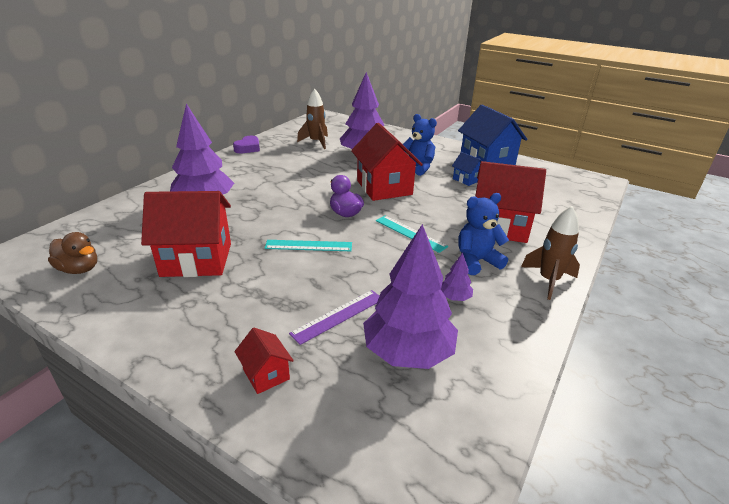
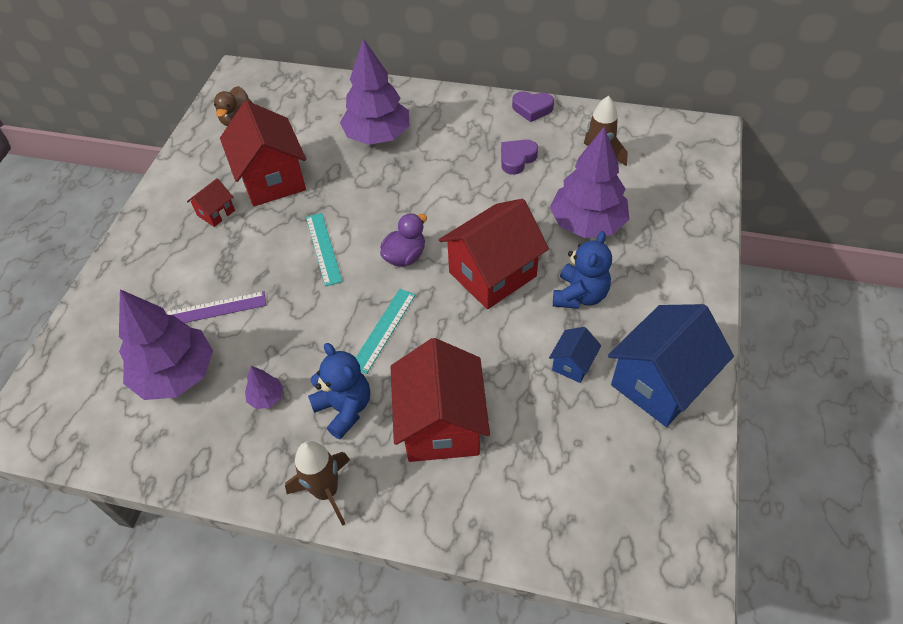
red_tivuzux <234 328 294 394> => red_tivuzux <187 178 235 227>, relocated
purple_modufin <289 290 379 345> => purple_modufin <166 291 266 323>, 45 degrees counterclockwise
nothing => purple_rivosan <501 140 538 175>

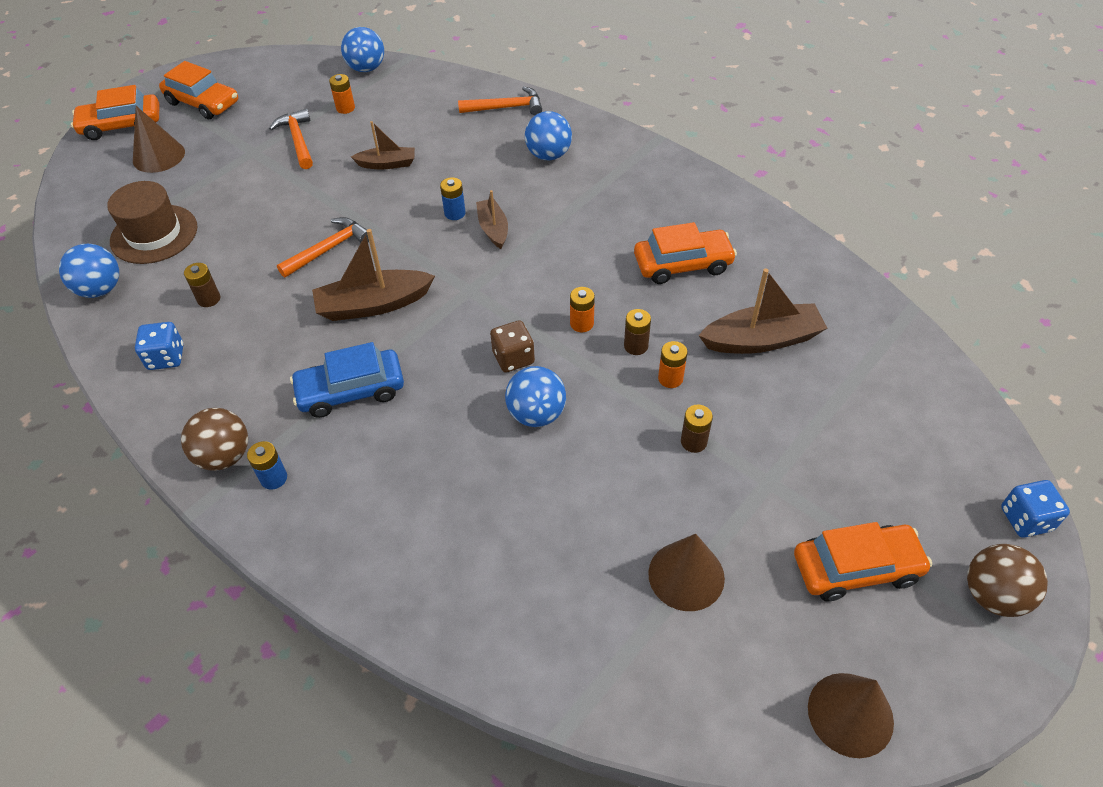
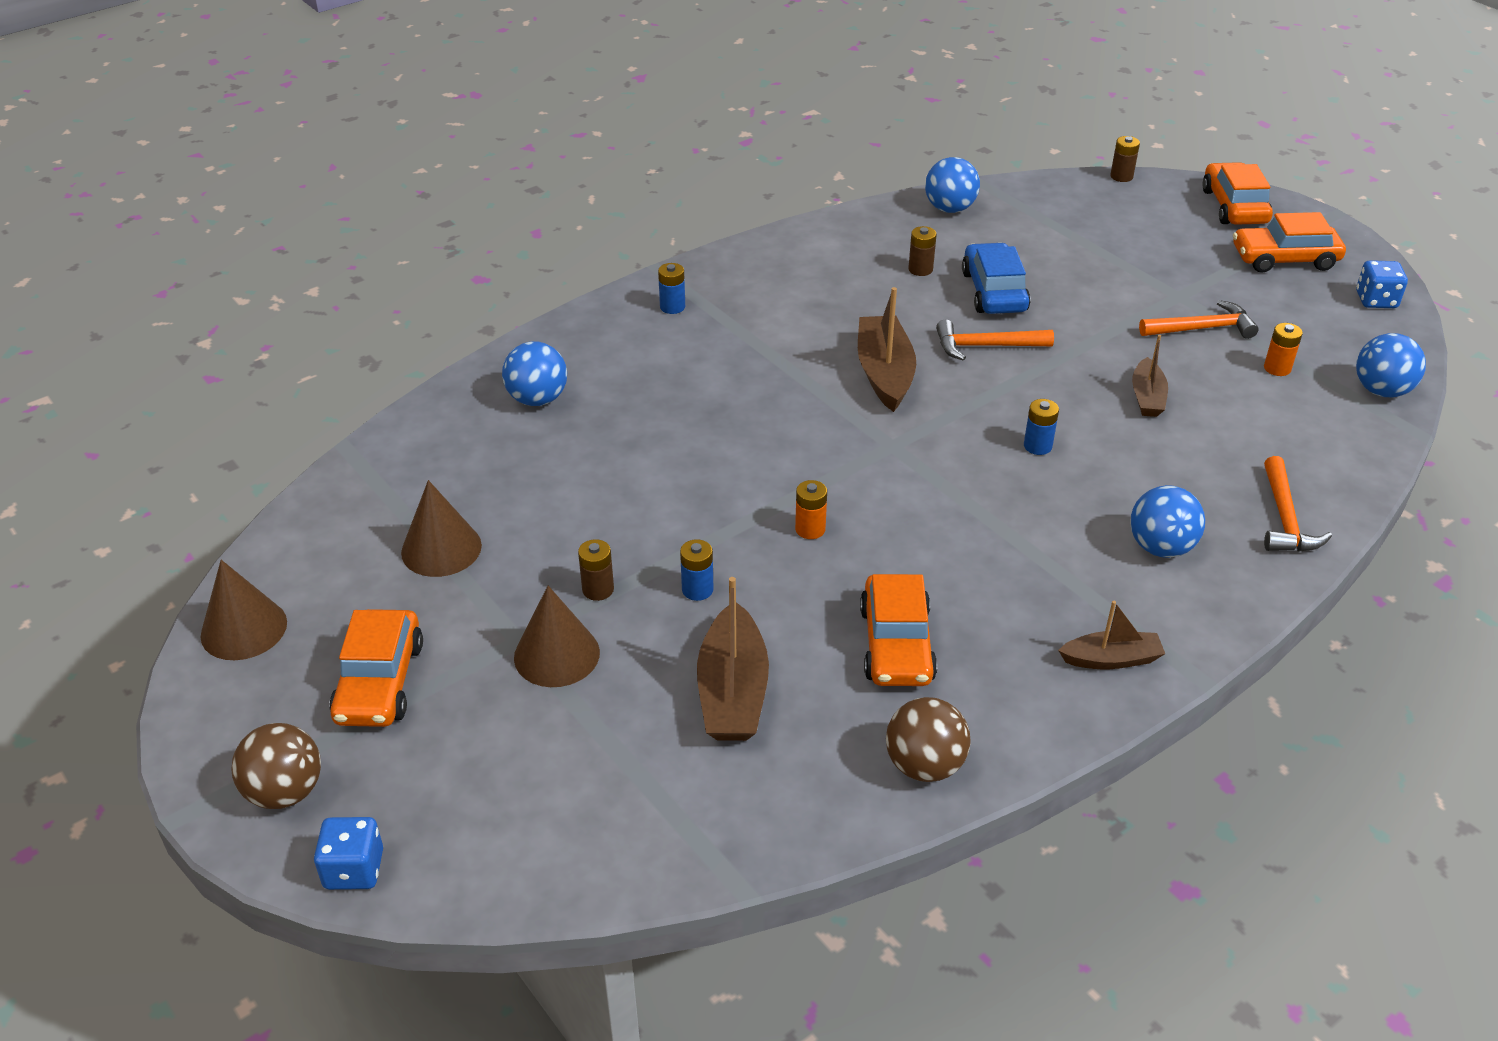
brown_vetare <107 181 197 264> => nothing
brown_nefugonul <133 106 185 173> => brown_nefugonul <514 586 600 687>, relocated
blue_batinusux <135 322 183 370> => blue_batinusux <1356 260 1408 308>, relocated
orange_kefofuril <159 61 238 119> => orange_kefofuril <1233 212 1346 273>, 45 degrees clockwise
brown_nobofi <181 408 248 471> => brown_nobofi <886 697 971 782>, relocated
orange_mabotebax <277 217 369 278> => orange_mabotebax <936 319 1054 361>, 120 degrees clockwise
blue_kefofuril <290 342 404 418> => blue_kefofuril <962 242 1031 314>, relocated
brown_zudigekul <476 190 508 249> => brown_zudigekul <1058 601 1165 669>, relocated
brown_batinusux <490 320 535 373> => nothing
blue_nobofi <505 366 566 427> => blue_nobofi <502 342 567 406>, relocated
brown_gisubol <624 309 651 355> => brown_gisubol <1110 136 1140 182>, relocated
orange_gisubol <658 341 688 388> => blue_gisubol <680 539 714 601>

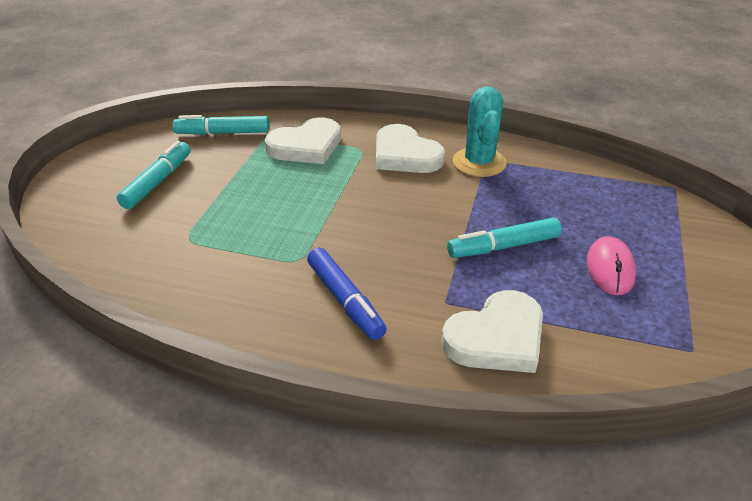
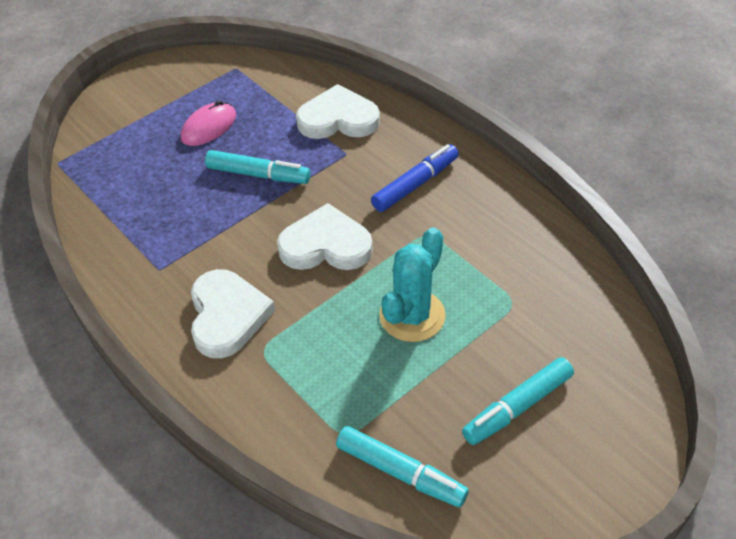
white_rivosan <265 117 341 164> => white_rivosan <277 203 373 270>, relocated
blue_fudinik <307 248 387 340> => blue_fudinik <371 144 459 212>, 45 degrees clockwise
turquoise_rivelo <453 87 507 177> => turquoise_rivelo <379 227 446 342>, relocated

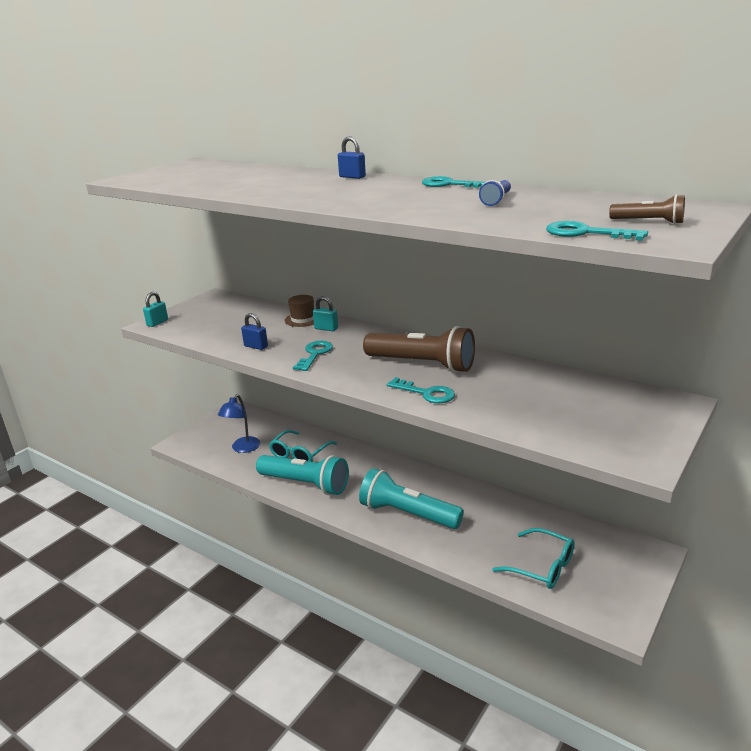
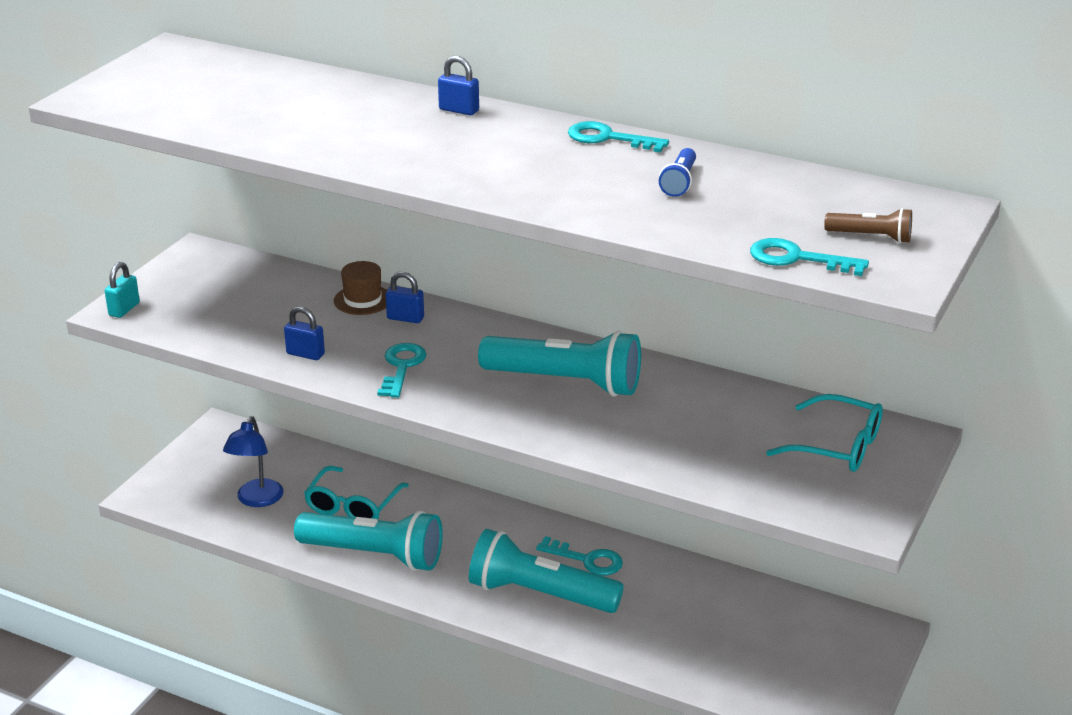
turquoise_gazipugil <313 296 338 331> => blue_gazipugil <386 272 424 323>
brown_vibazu <363 326 475 373> => turquoise_vibazu <478 330 641 396>
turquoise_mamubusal <387 377 455 403> => turquoise_mamubusal <536 536 623 576>, relocated
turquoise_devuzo <492 528 575 589> => turquoise_devuzo <766 394 883 472>, relocated

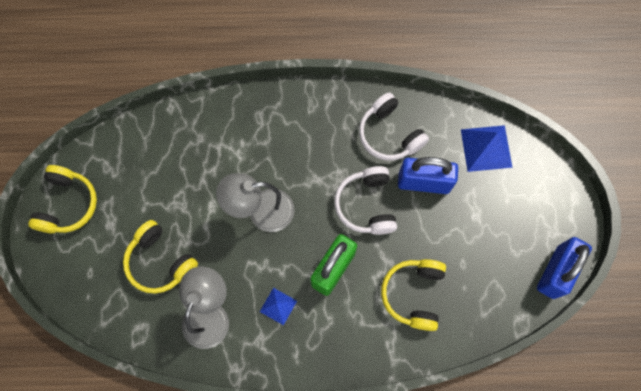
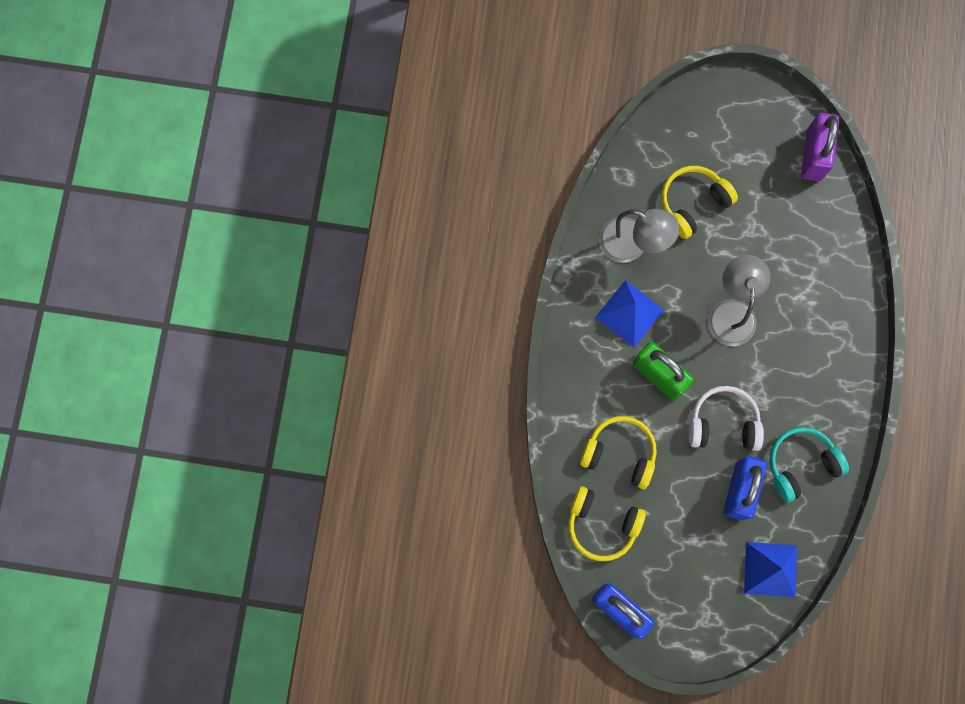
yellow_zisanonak <28 165 97 233> => yellow_zisanonak <568 487 646 561>, relocated
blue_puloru <260 288 297 325> => blue_puloru <595 280 664 348>, x1.74
white_zisanonak <359 93 429 161> => turquoise_zisanonak <769 427 849 502>
nothing => purple_gazipugil <801 113 839 181>

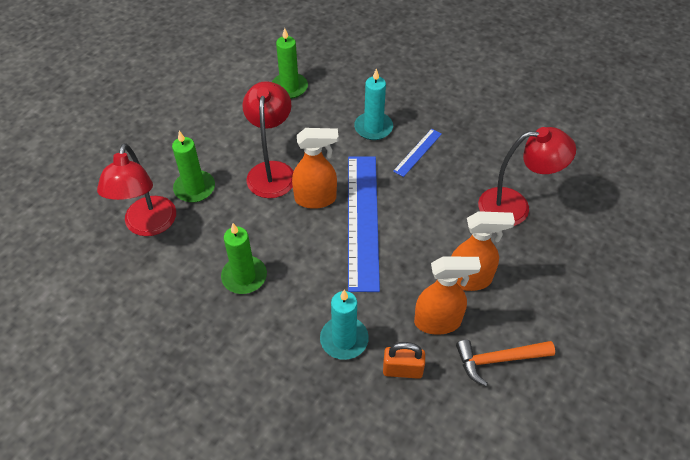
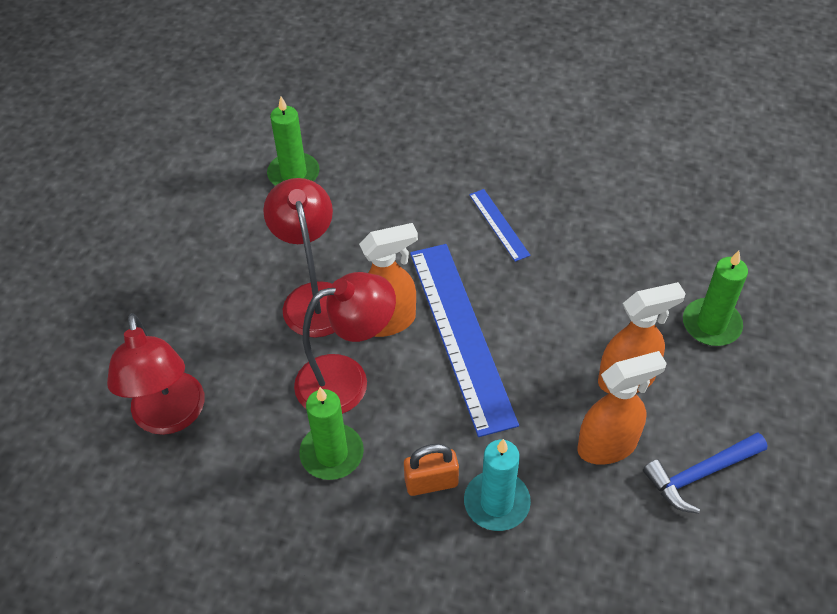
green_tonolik <172 131 215 203> => green_tonolik <683 251 748 346>, relocated
turquoise_tonolik <354 68 393 140> => nothing
orange_gazipugil <383 342 425 379> => orange_gazipugil <404 444 459 496>, relocated
blue_modufin <393 129 442 177> => blue_modufin <469 189 530 262>, 45 degrees counterclockwise
orange_mabotebax <456 340 555 386> => blue_mabotebax <643 432 767 514>
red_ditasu <478 127 576 226> => red_ditasu <294 272 396 414>, relocated

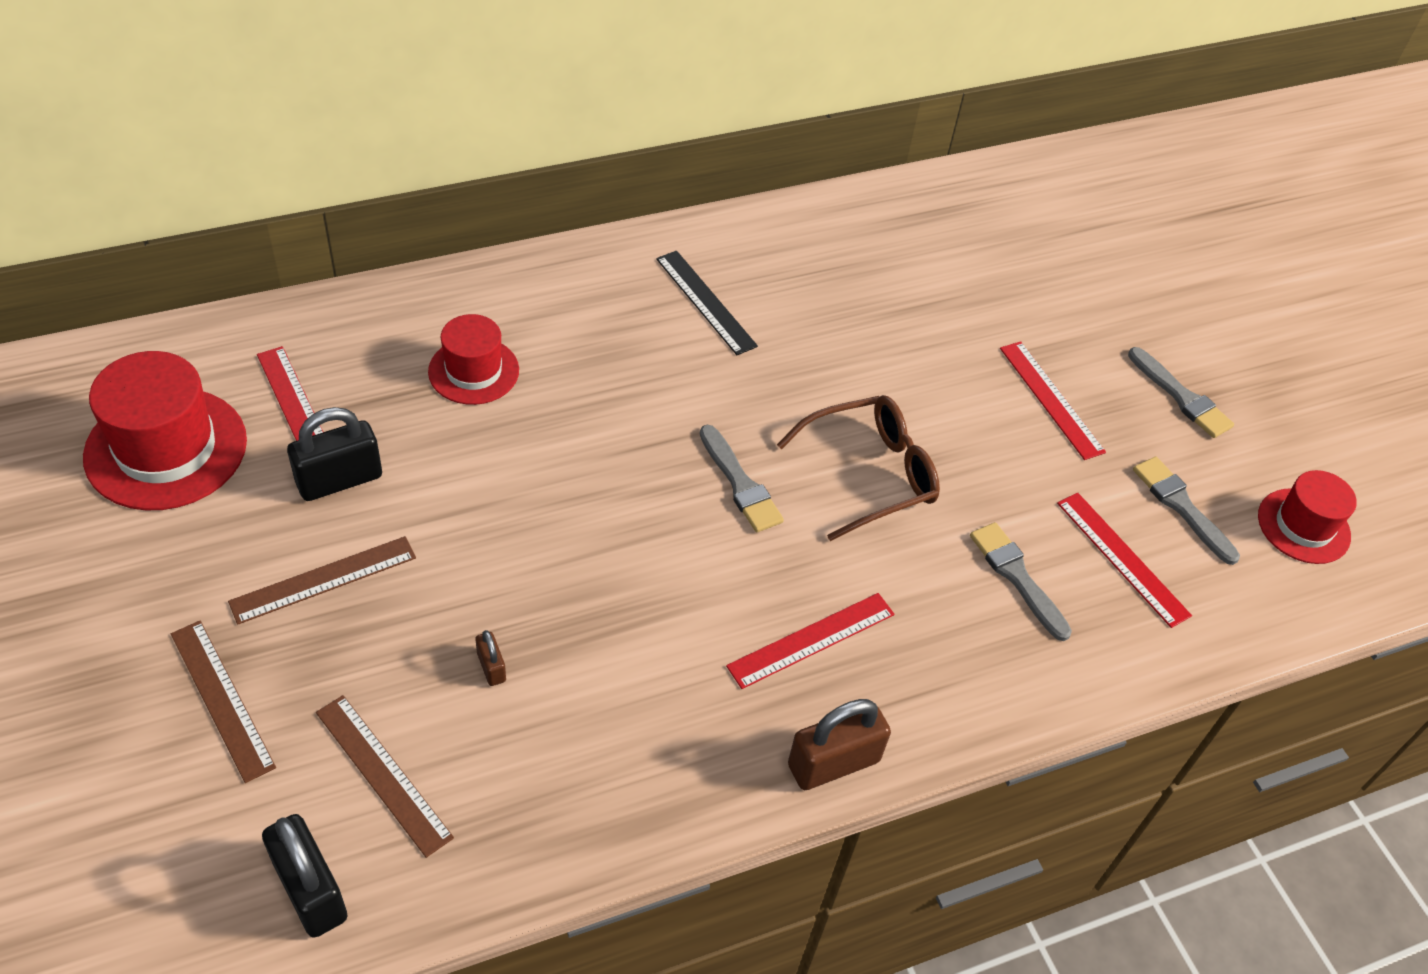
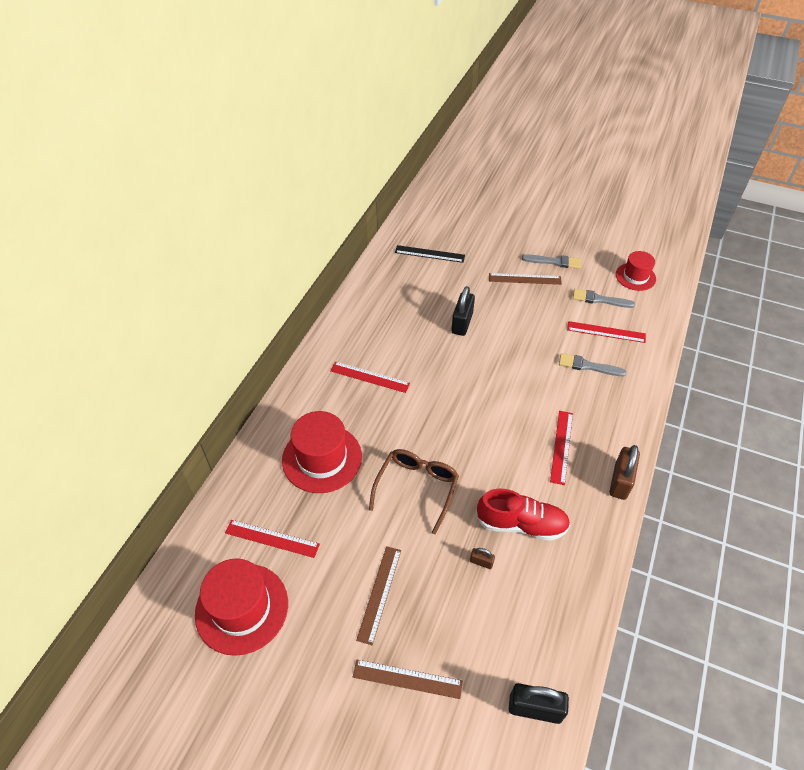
black_gazipugil <287 407 382 501> => black_gazipugil <451 286 475 336>, relocated
brown_modufin <316 695 454 858> => brown_modufin <489 273 562 285>, relocated
red_vetare <428 314 519 405> => red_vetare <282 411 362 493>, x1.63
black_modufin <656 251 758 355> => black_modufin <395 245 465 263>, relocated
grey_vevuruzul <700 425 784 532> => nothing
brown_devuzo <777 395 940 541> => brown_devuzo <369 449 459 534>, relocated
red_modufin <1000 341 1106 460> => red_modufin <330 362 410 393>, relocated
nothing => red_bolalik <476 489 570 541>

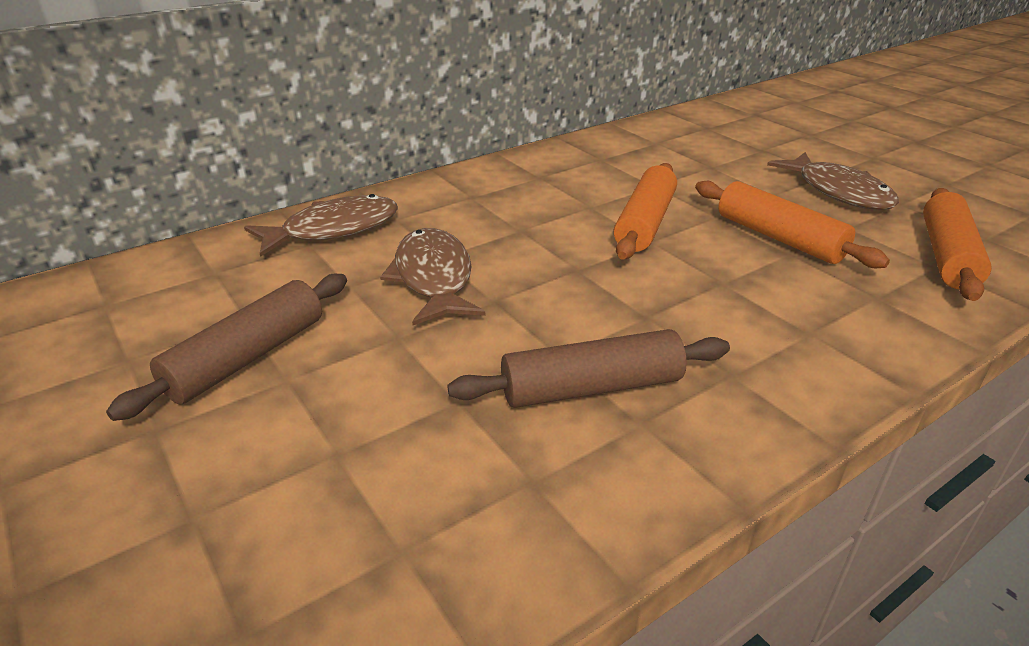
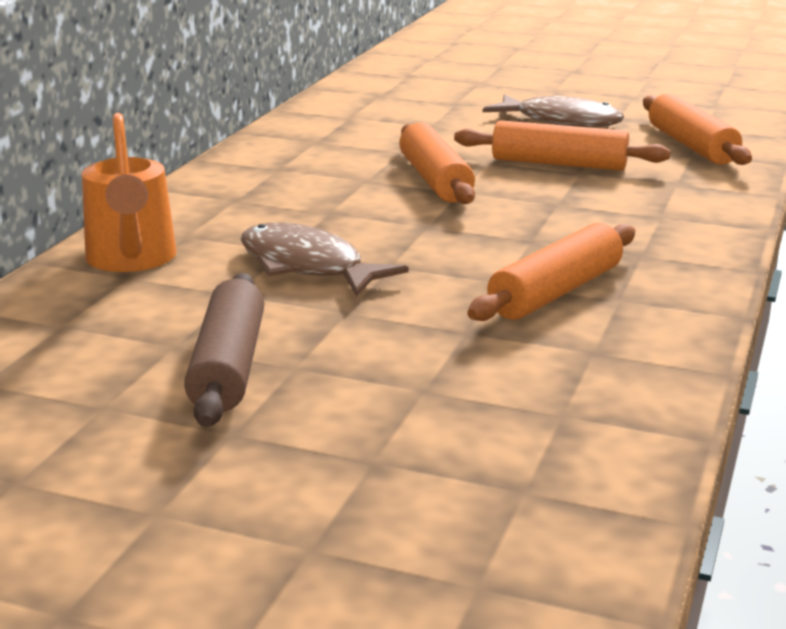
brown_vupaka <244 194 398 257> => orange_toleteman <82 113 177 272>
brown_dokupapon <447 329 730 408> => orange_dokupapon <467 223 635 321>

